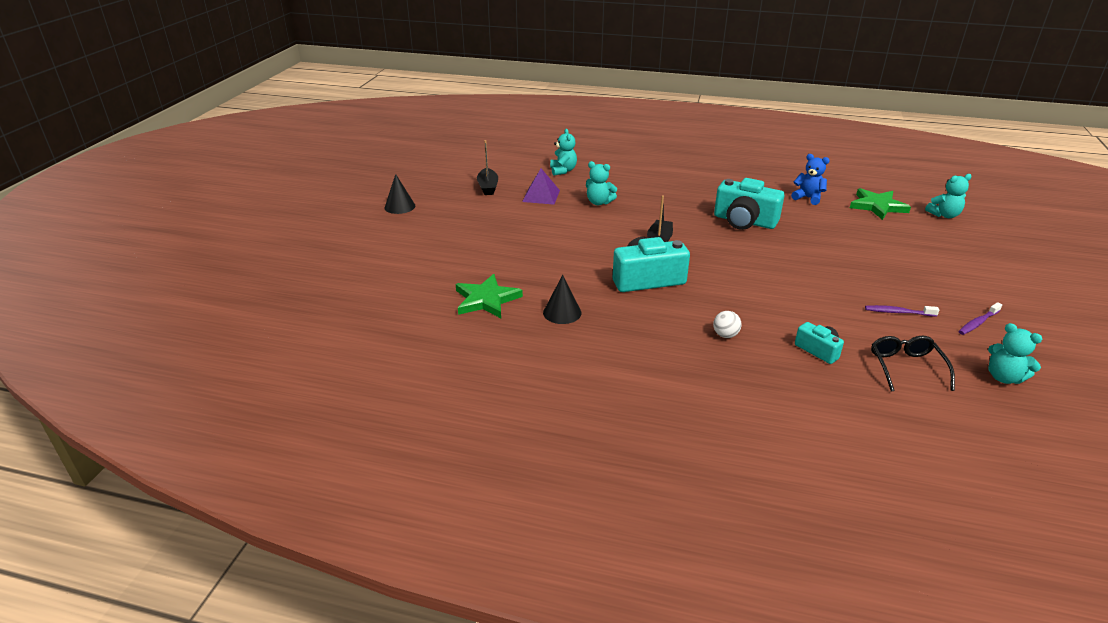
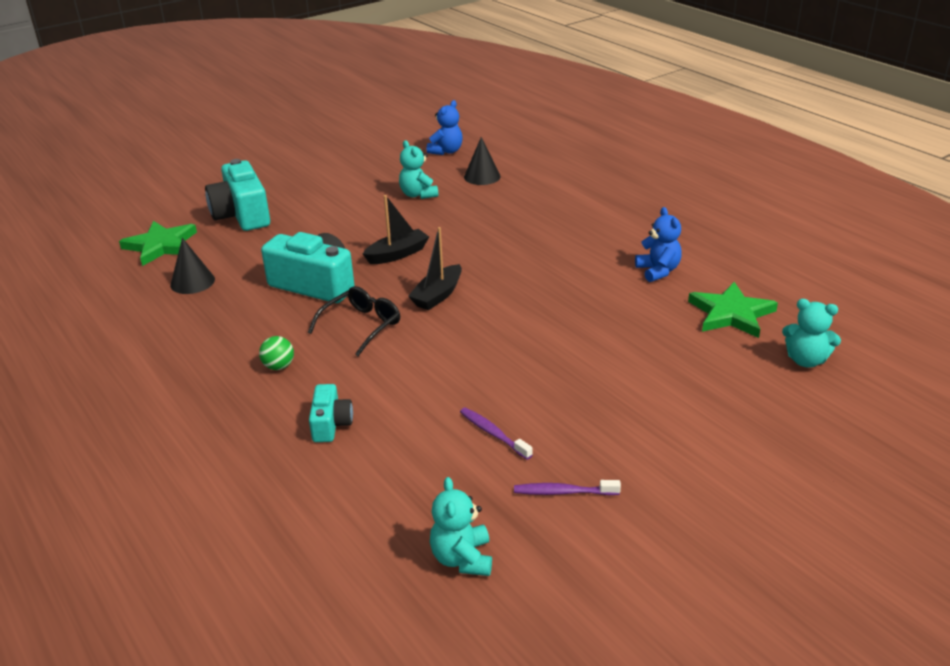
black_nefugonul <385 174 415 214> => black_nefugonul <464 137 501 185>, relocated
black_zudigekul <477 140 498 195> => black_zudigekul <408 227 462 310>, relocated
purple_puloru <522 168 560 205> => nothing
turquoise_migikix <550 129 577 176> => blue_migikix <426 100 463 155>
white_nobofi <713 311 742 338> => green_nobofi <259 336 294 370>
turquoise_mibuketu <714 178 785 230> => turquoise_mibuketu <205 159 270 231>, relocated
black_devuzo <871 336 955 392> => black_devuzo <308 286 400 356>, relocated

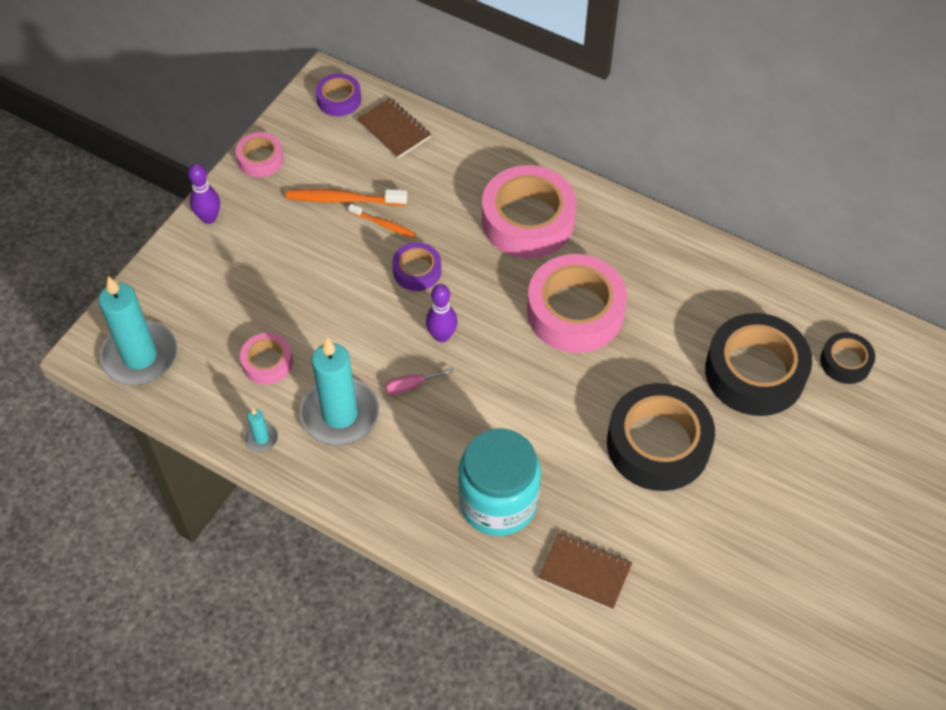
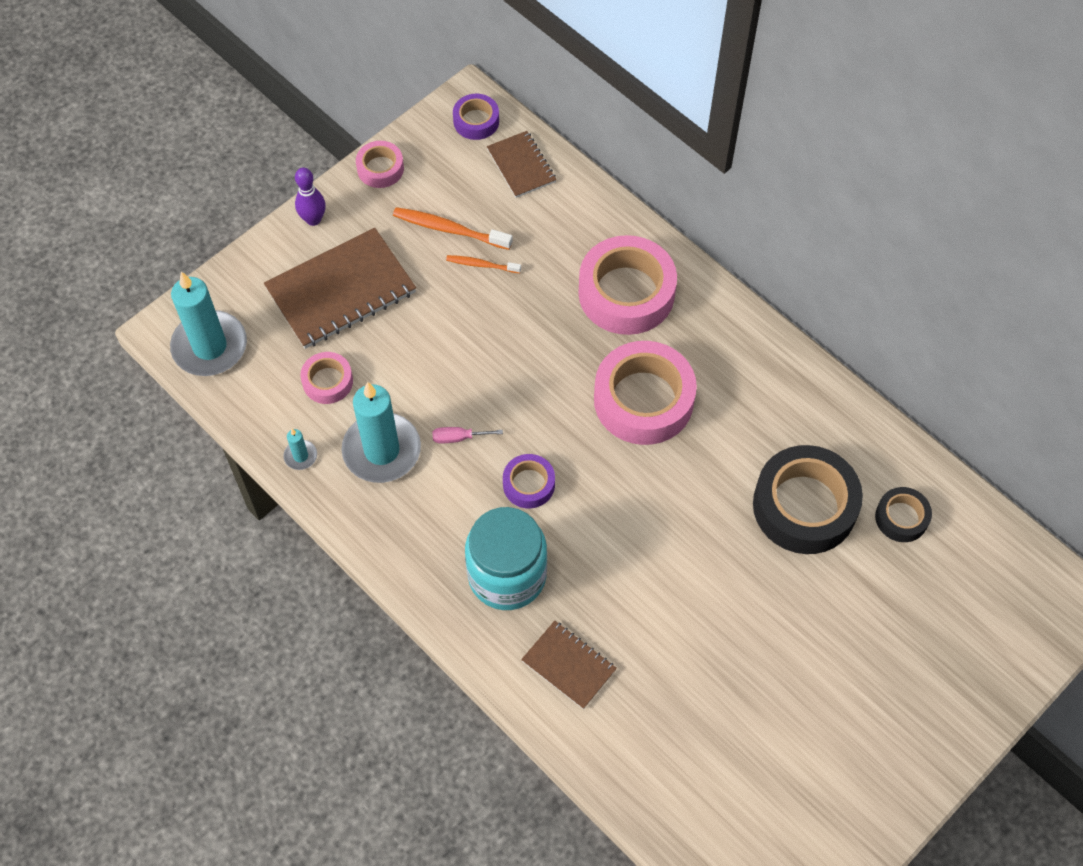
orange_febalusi <348 204 416 238> => orange_febalusi <446 255 521 273>, 150 degrees clockwise
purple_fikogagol <392 242 441 291> => purple_fikogagol <503 454 555 508>, relocated
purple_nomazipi <426 284 458 342> => nothing
black_fikogagol <607 383 715 491> => nothing
nothing => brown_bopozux <264 228 416 349>

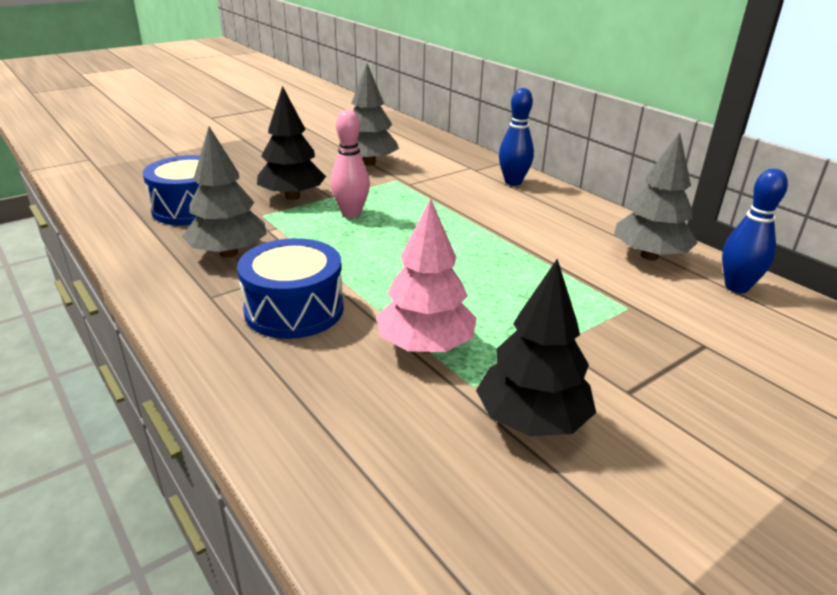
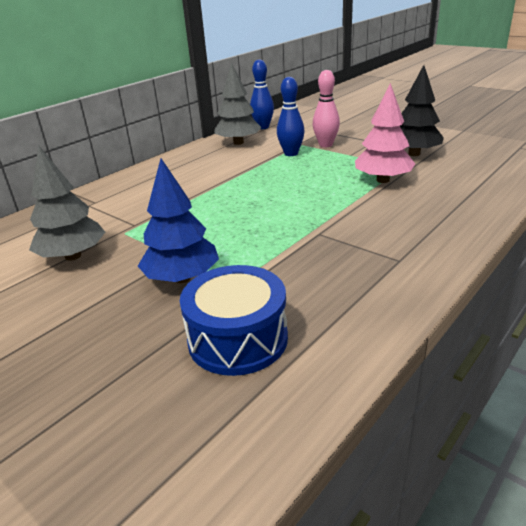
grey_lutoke <182 127 267 258> => nothing
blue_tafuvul <237 238 344 339> => nothing
black_lutoke <257 86 326 200> => blue_lutoke <138 158 219 283>
pink_nomazipi <331 110 370 218> => pink_nomazipi <313 70 340 148>, relocated
blue_nomazipi <499 88 534 186> => blue_nomazipi <277 77 305 156>, relocated

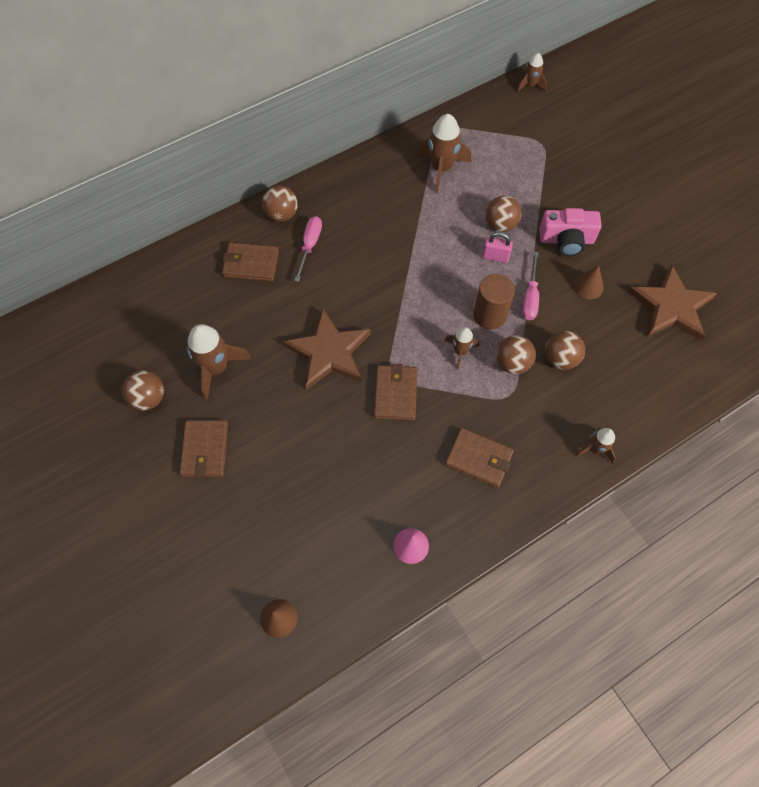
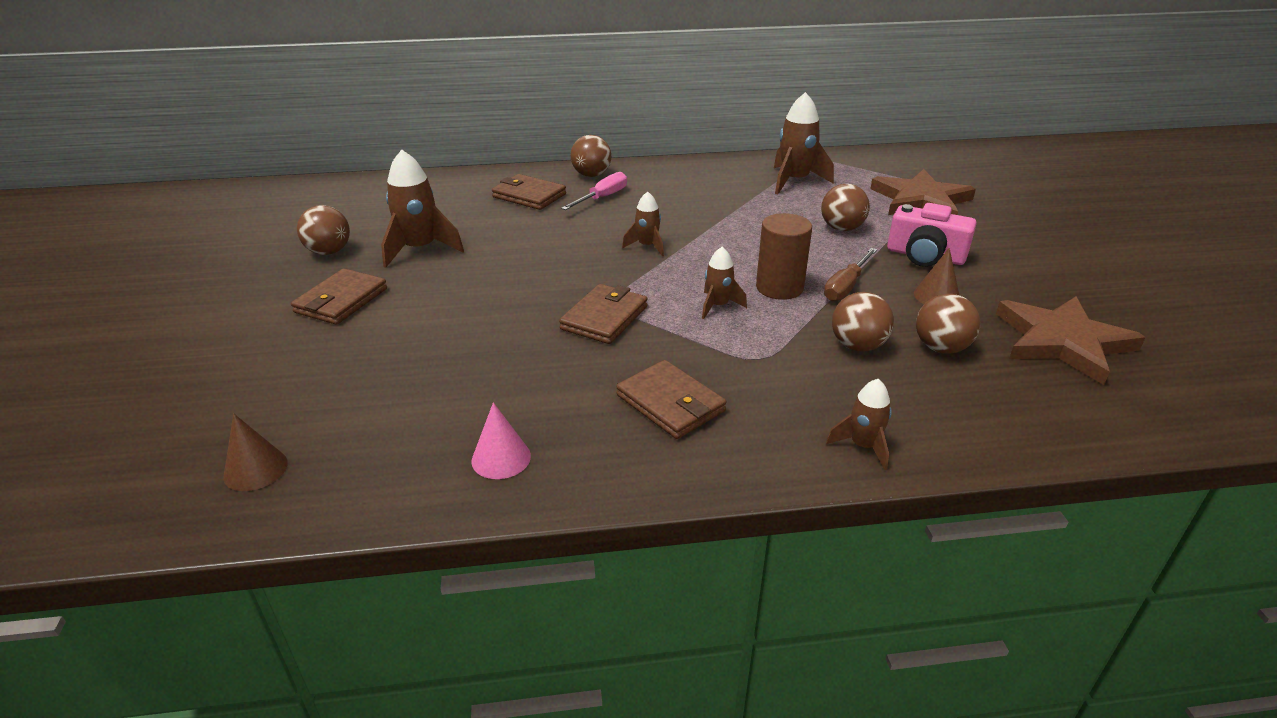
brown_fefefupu <283 309 370 390> => brown_fefefupu <870 169 976 215>, relocated
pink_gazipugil <482 232 513 263> => nothing
brown_nobofi <496 335 536 374> => brown_nobofi <916 294 980 354>, relocated
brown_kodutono <517 53 547 92> => brown_kodutono <622 191 664 256>, relocated
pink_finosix <522 252 539 320> => brown_finosix <824 248 877 301>

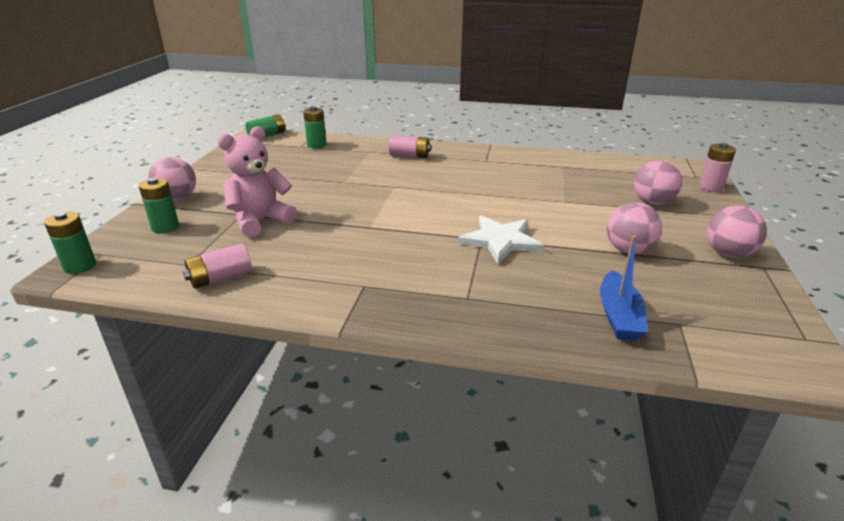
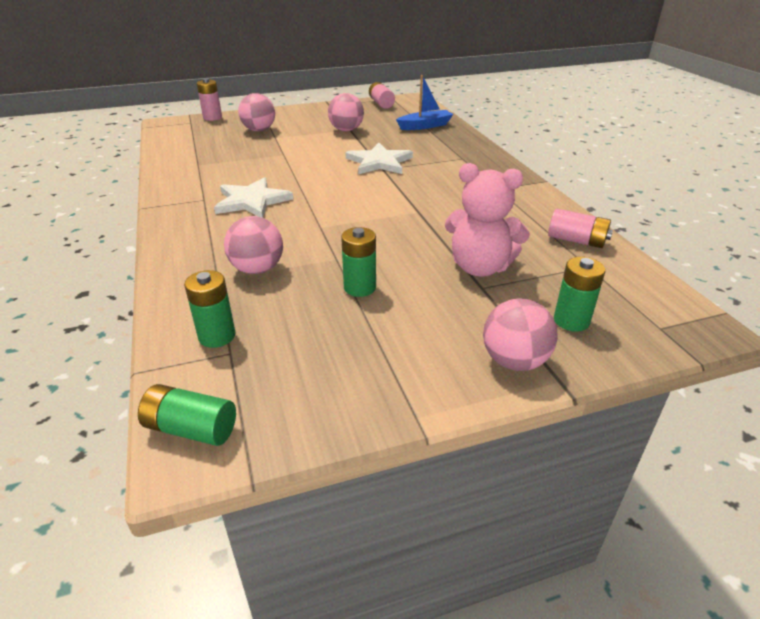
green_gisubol <44 212 96 274> => green_gisubol <341 227 376 297>, relocated
pink_gisubol <389 135 431 158> => pink_gisubol <369 82 395 109>, relocated
pink_nobofi <707 205 767 258> => pink_nobofi <224 216 283 274>, relocated
nothing => white_fefefupu <214 177 293 218>

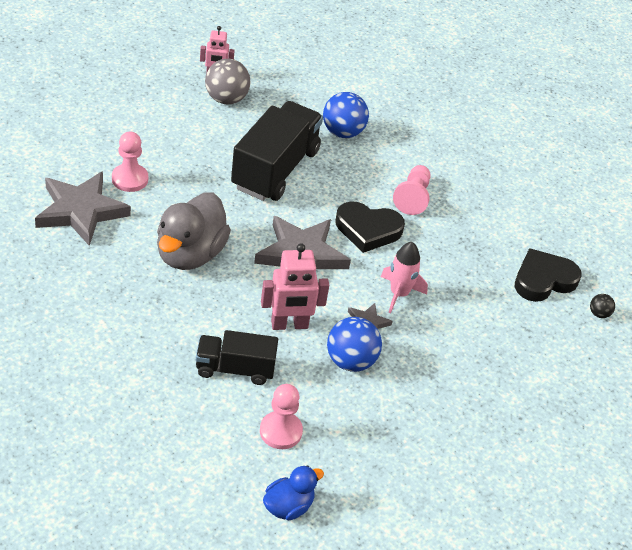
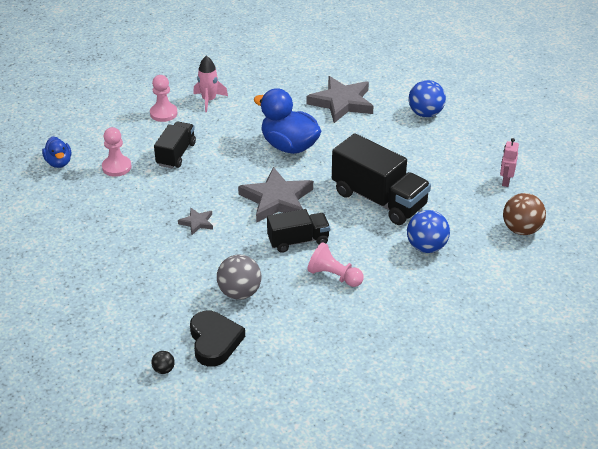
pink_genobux <112 131 148 192> => pink_genobux <150 75 177 122>, relocated
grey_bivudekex <157 193 231 270> => blue_bivudekex <254 88 321 154>
grey_nobofi <205 59 251 104> => grey_nobofi <217 255 261 300>, relocated
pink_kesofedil <261 243 329 330> => nothing
blue_nobofi <327 317 382 372> => blue_nobofi <409 80 446 117>, relocated
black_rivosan <336 201 405 253> => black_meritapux <267 209 330 253>
pink_kodutono <381 242 428 314> => pink_kodutono <193 56 228 112>, relocated
nothing => brown_nobofi <503 193 546 235>

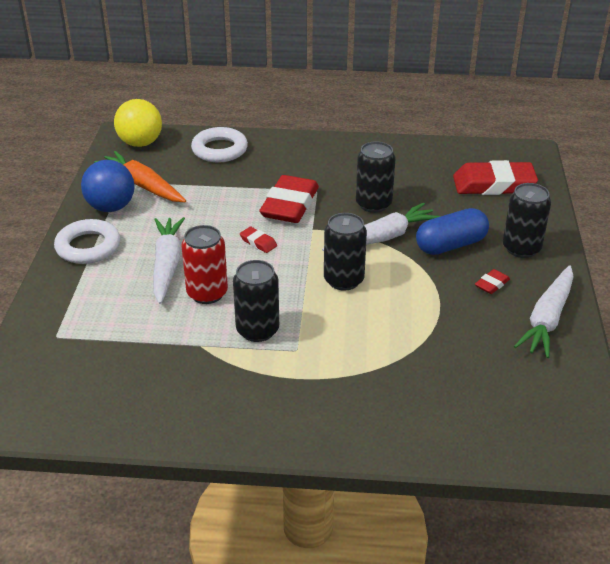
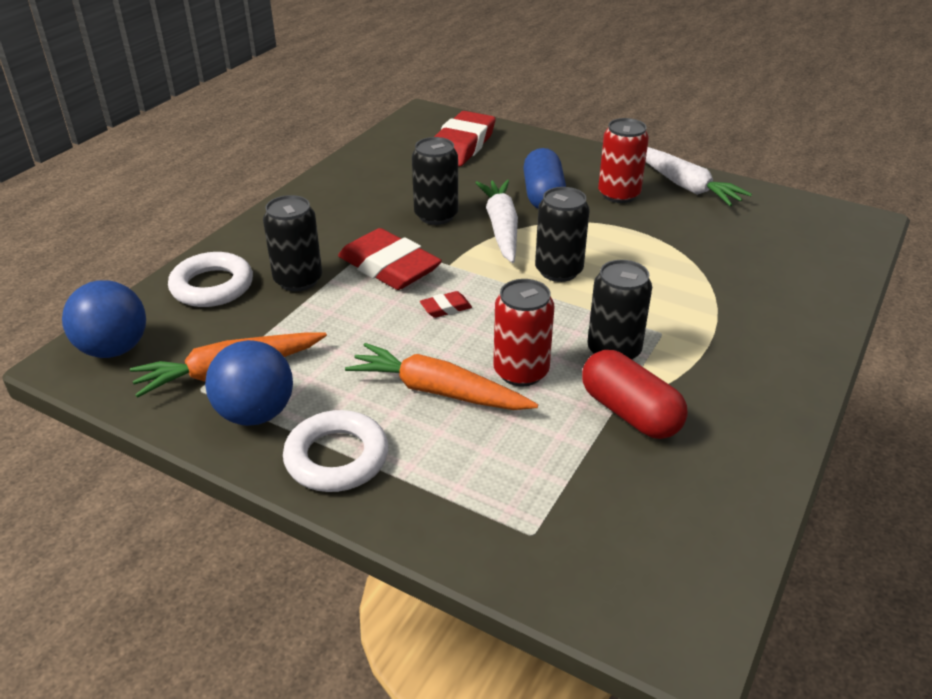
yellow_nobofi <114 99 162 147> => blue_nobofi <62 280 146 358>
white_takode <153 217 185 304> => orange_takode <345 343 538 410>
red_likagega <475 269 510 294> => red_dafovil <598 118 649 203>
black_dafovil <503 183 551 258> => black_dafovil <263 195 322 292>, relocated
nothing => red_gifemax <582 350 688 439>

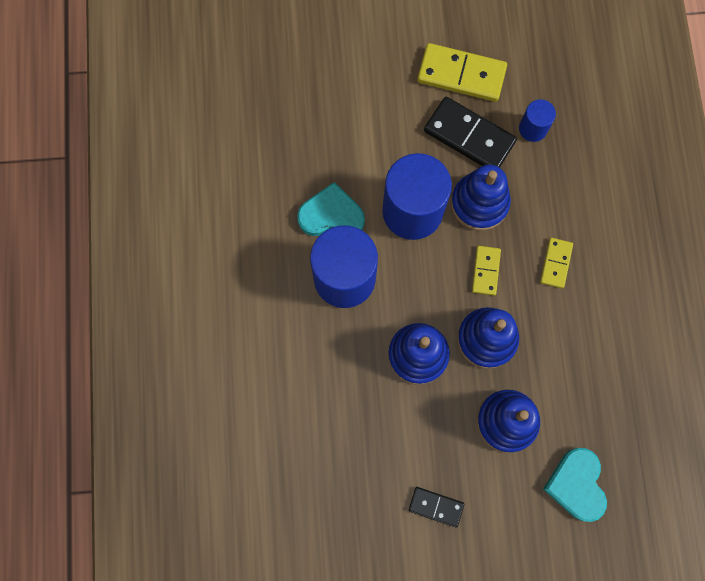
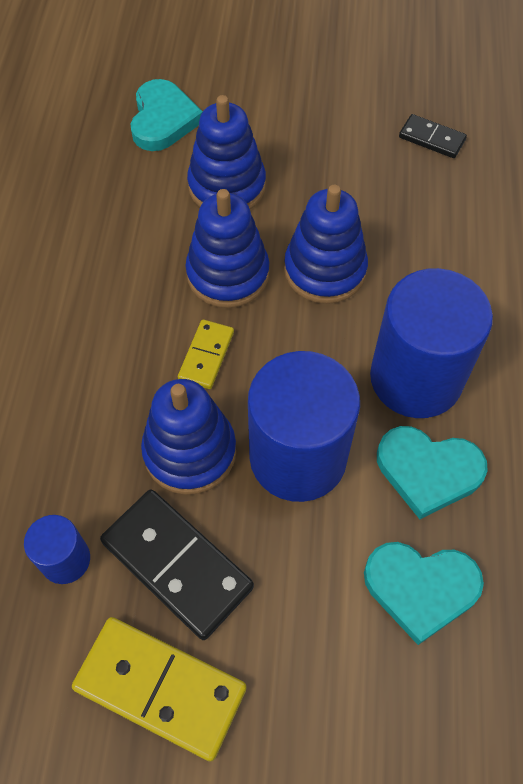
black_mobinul <409 487 464 528> => black_mobinul <399 114 467 158>, relocated
yellow_mobinul <540 238 573 288> => nothing
nothing => turquoise_rivosan <364 542 484 645>

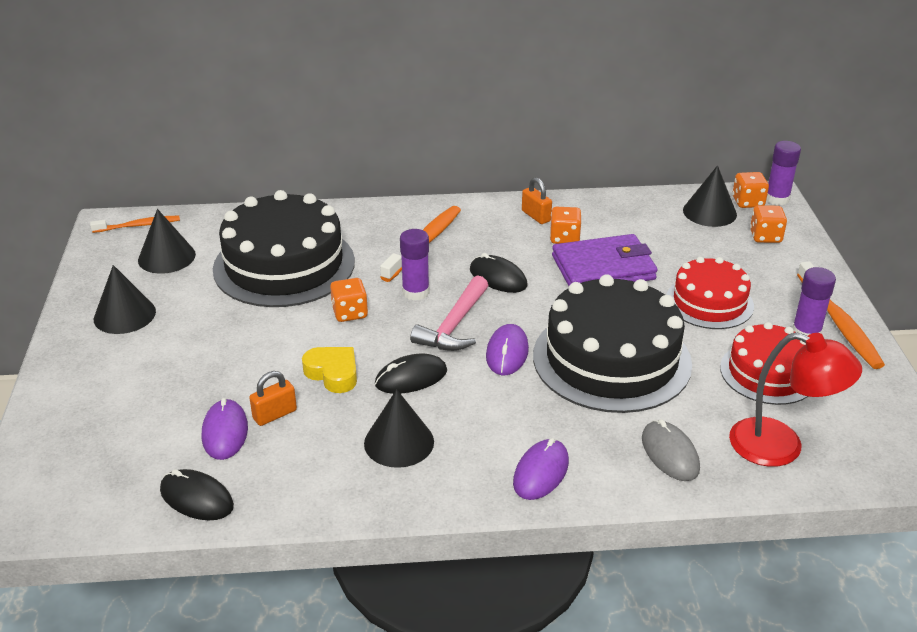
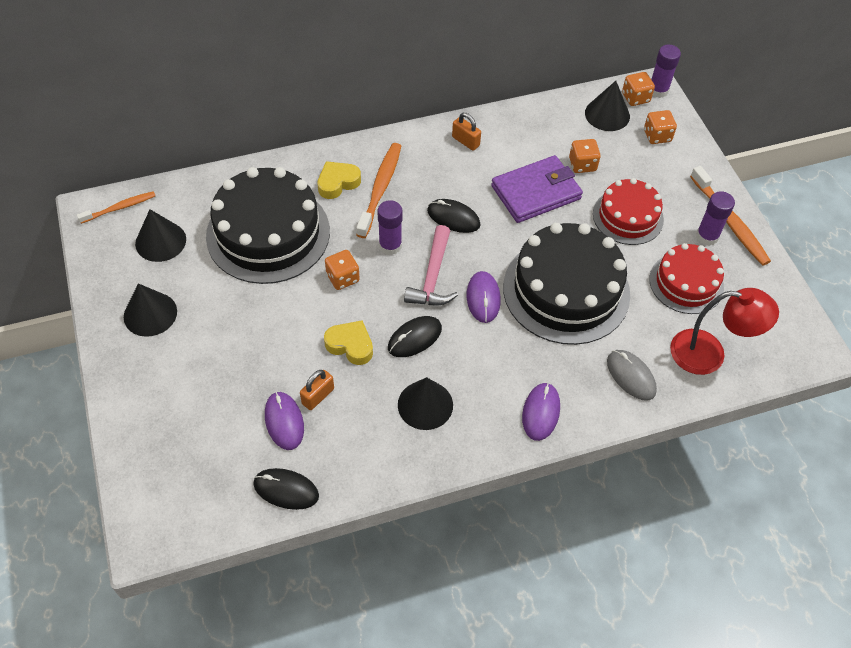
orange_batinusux <550 207 582 244> => orange_batinusux <569 139 601 173>, relocated
nothing => yellow_rivosan <317 161 361 199>

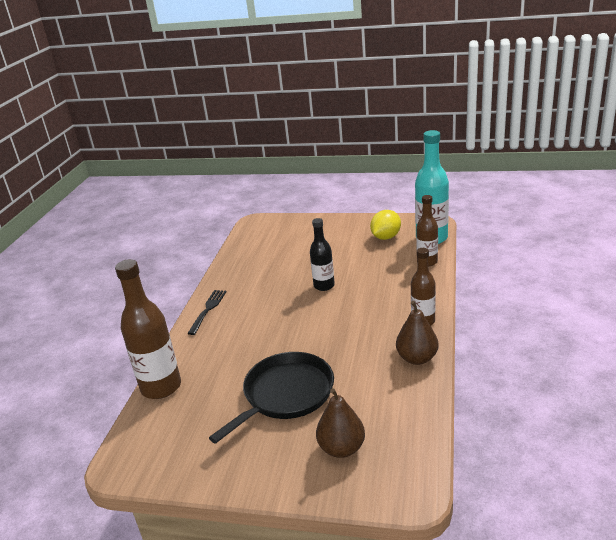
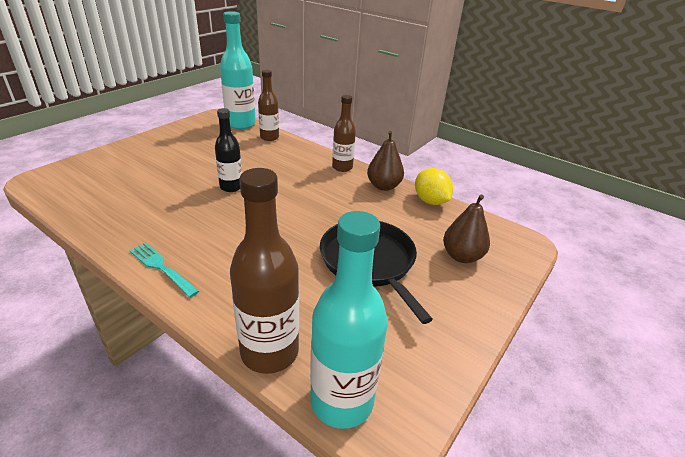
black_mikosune <187 290 227 335> => turquoise_mikosune <129 242 199 298>
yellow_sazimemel <370 210 401 240> => yellow_sazimemel <415 168 453 205>, relocated
nothing => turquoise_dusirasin <310 211 388 429>

